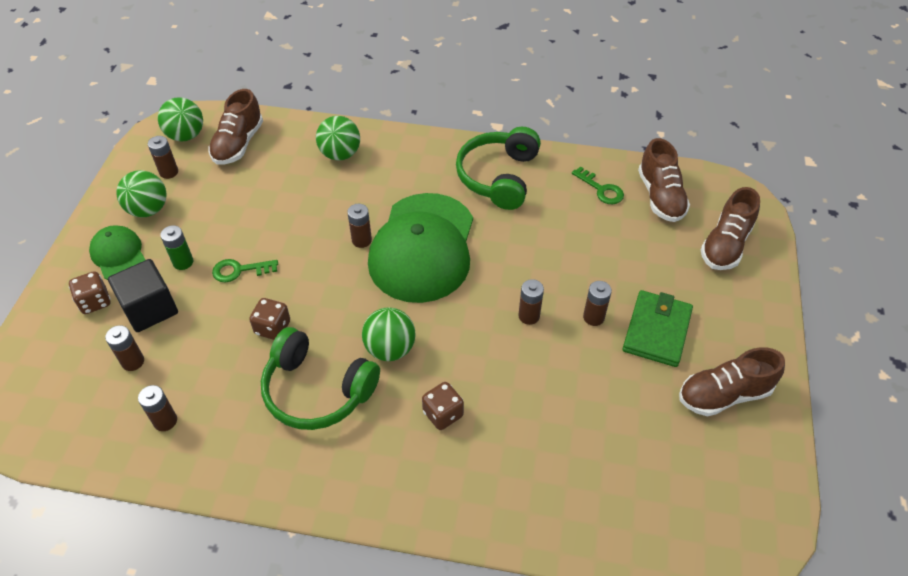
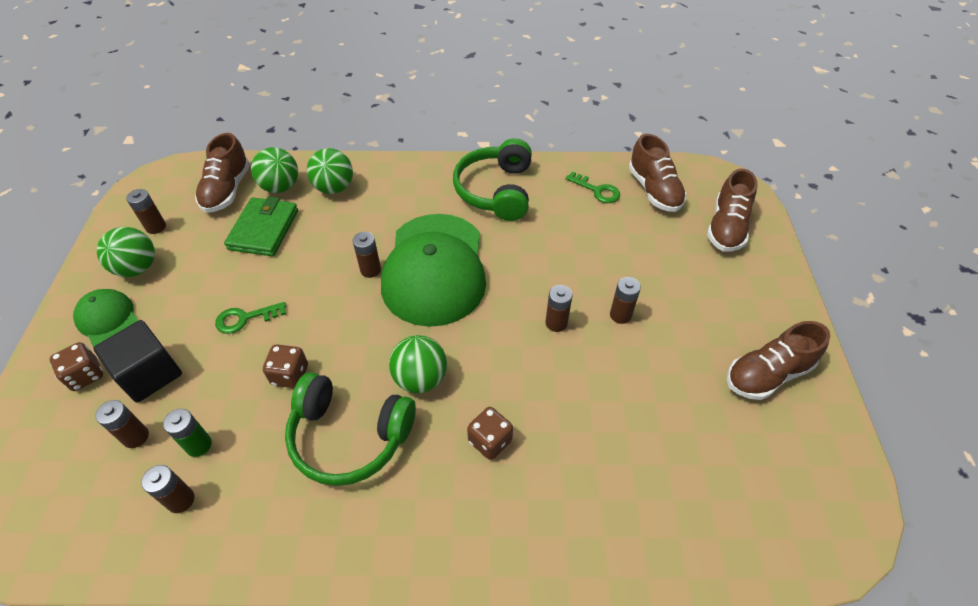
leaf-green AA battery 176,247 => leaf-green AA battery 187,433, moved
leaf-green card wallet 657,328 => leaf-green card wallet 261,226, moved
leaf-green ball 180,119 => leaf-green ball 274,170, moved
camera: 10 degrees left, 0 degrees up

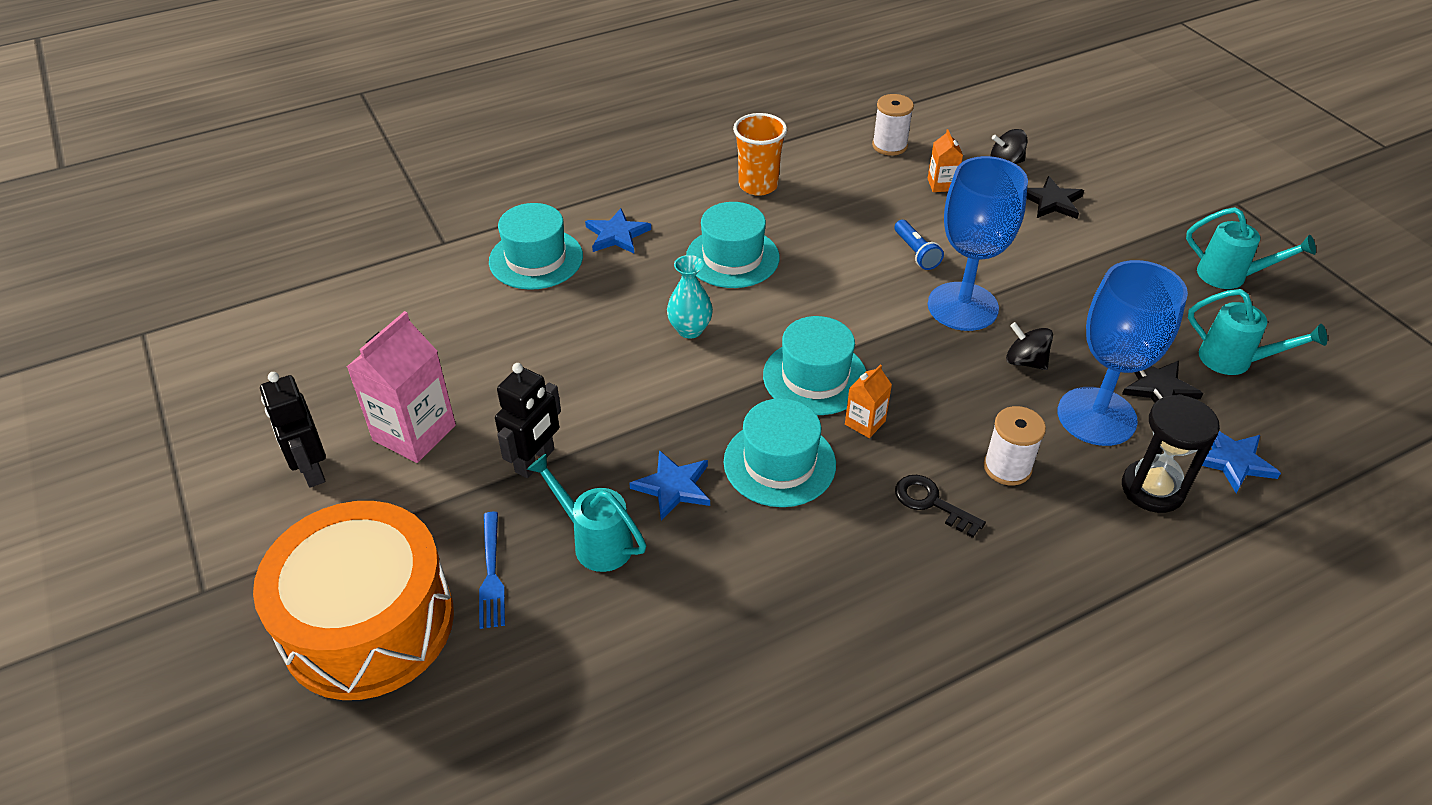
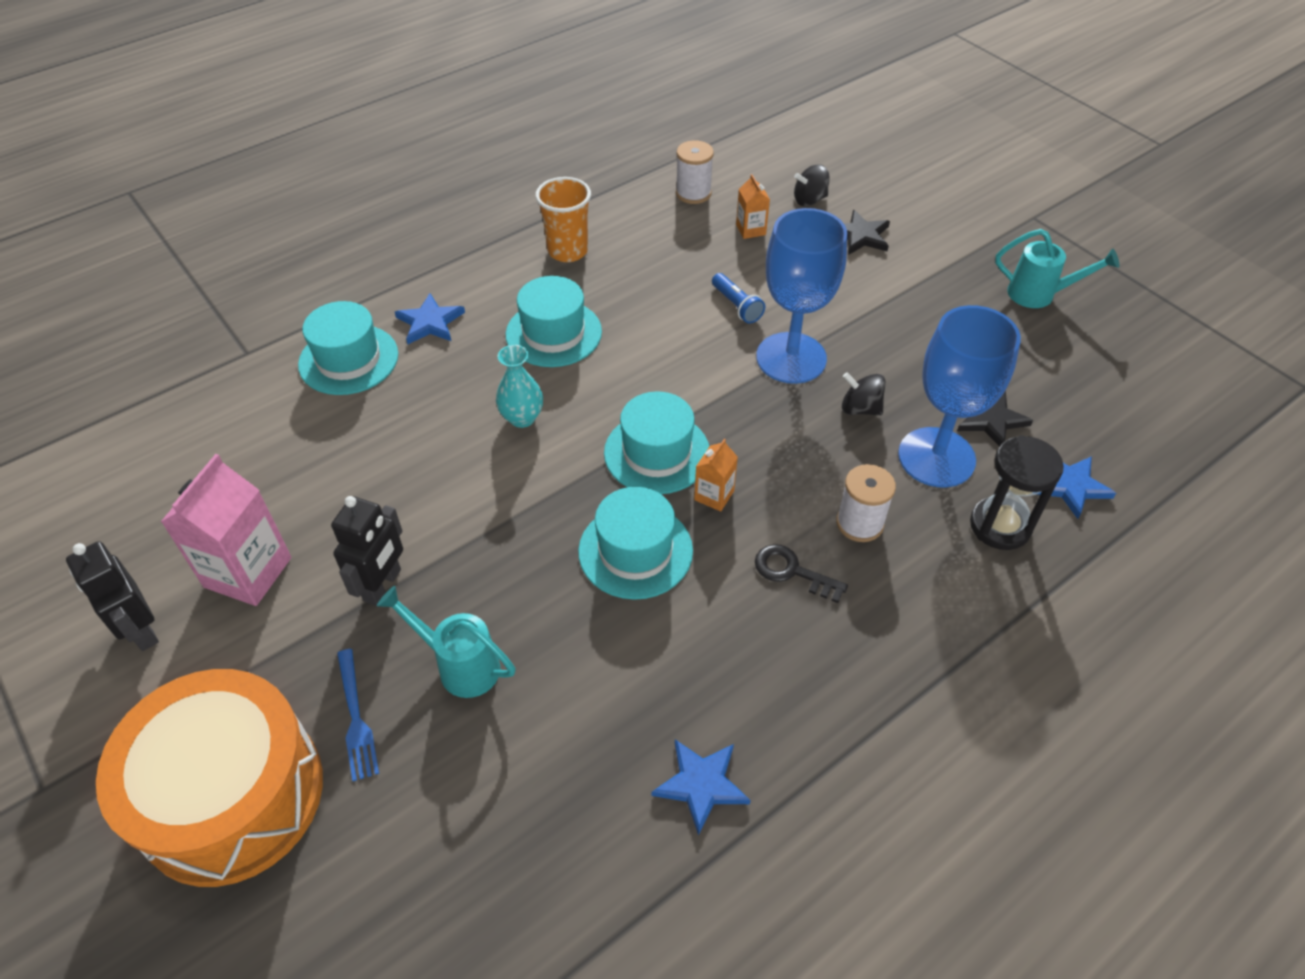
cobalt star shape 669,485 => cobalt star shape 701,787, moved
teal watering can 1257,332 => nothing
camera: 10 degrees left, 5 degrees up

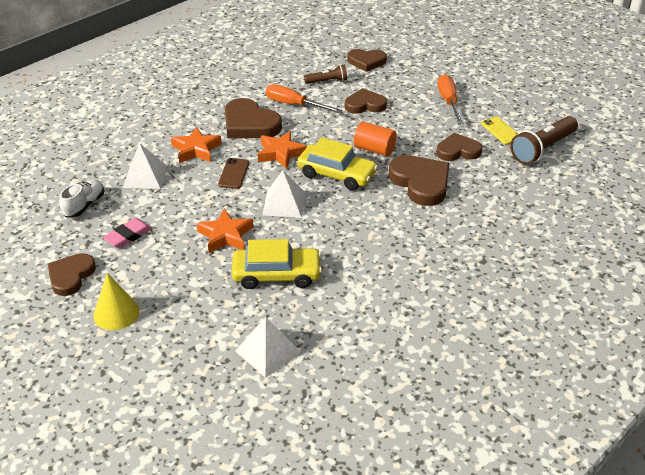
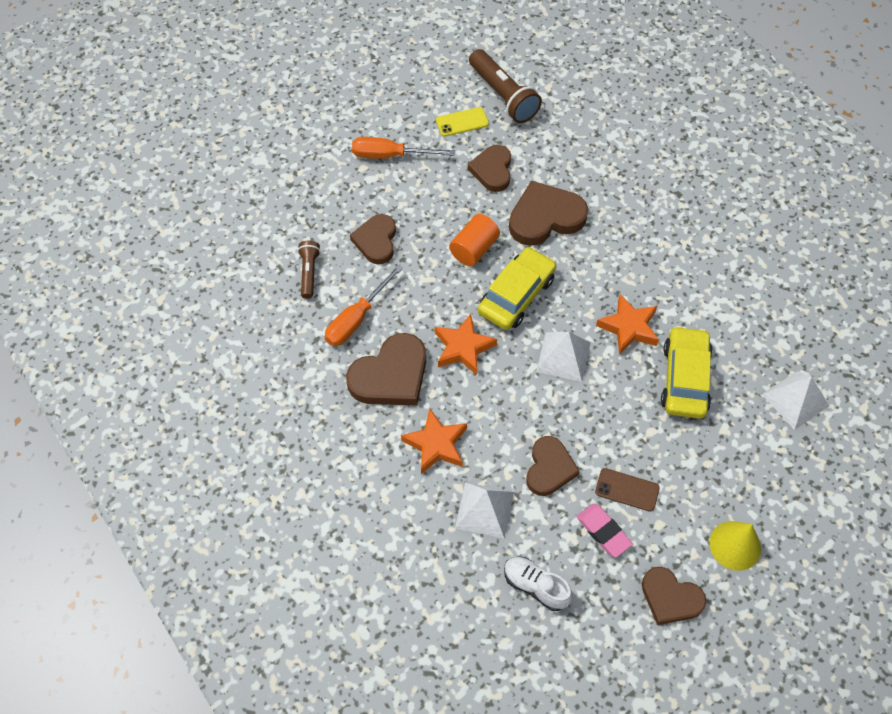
dark brown heart 367,60 => dark brown heart 553,466, moved
dark brown smartphone 233,173 => dark brown smartphone 627,490, moved
orange-coloured star shape 225,231 => orange-coloured star shape 627,324, moved
camera: 80 degrees left, 20 degrees up

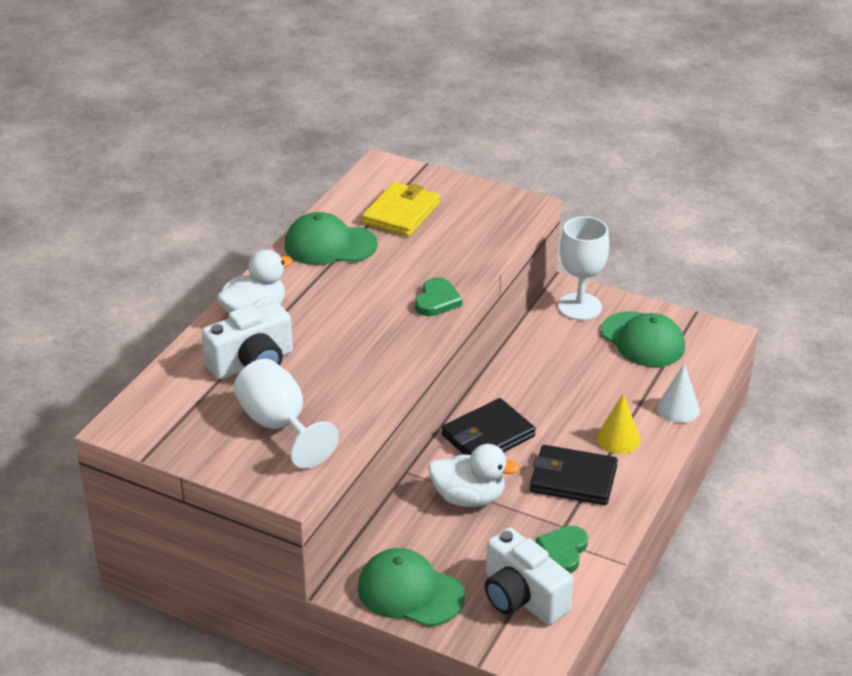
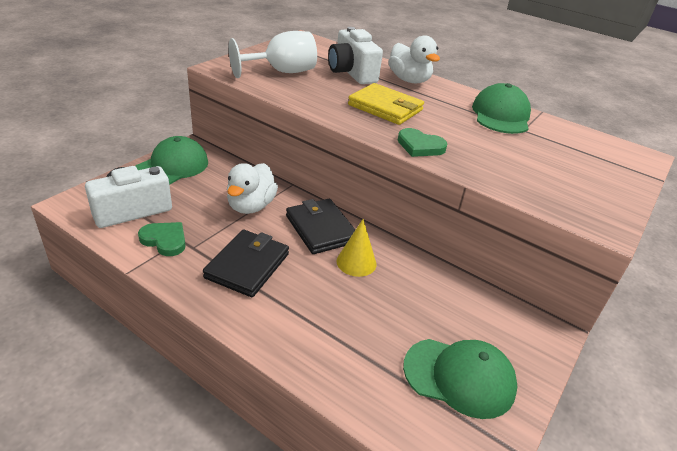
golden cone 618,423 => golden cone 357,248, moved
golden card wallet 401,209 => golden card wallet 386,104, moved
leaf-green peaked cap 643,339 => leaf-green peaked cap 460,379, 135 degrees counterclockwise
white chalice 583,268 => nothing
white cone 678,393 => nothing
camera: 95 degrees right, 0 degrees up

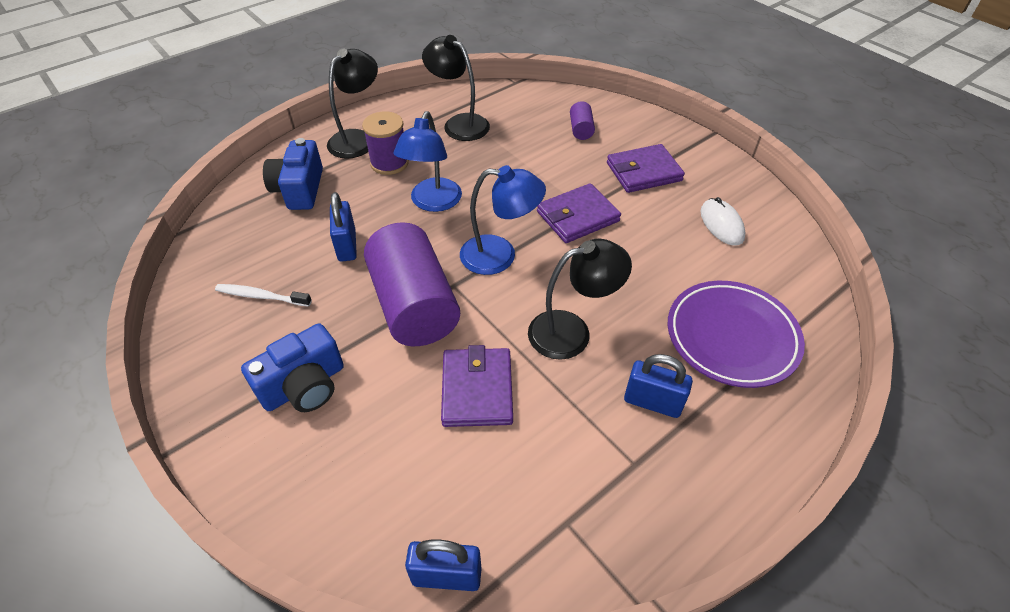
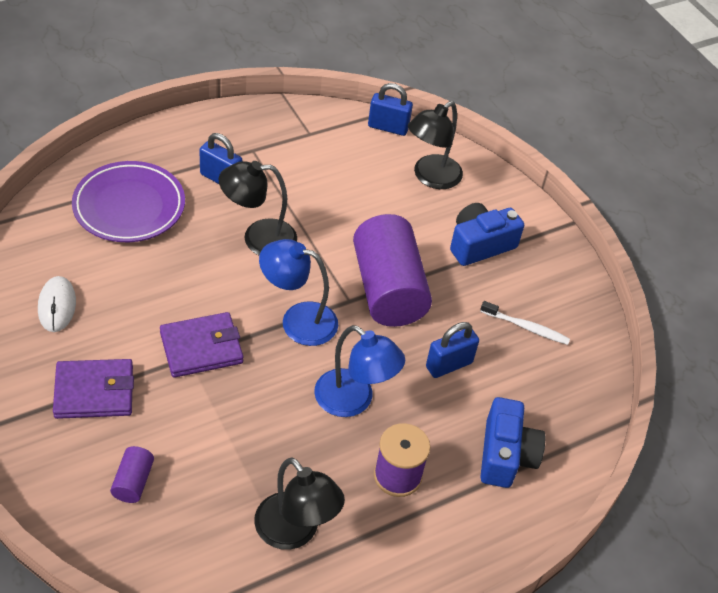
cobalt desk lamp 427,161 => cobalt desk lamp 359,371, 105 degrees clockwise
black desk lamp 352,103 => black desk lamp 435,145, moved
cobalt padlock 343,227 => cobalt padlock 452,350, 60 degrees clockwise
purple card wallet 477,386 => nothing
camera: 175 degrees left, 0 degrees up

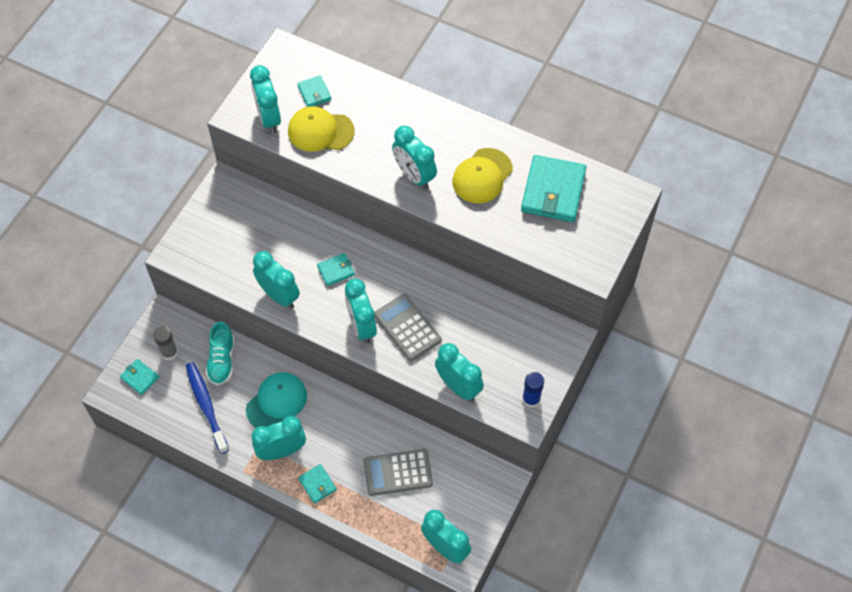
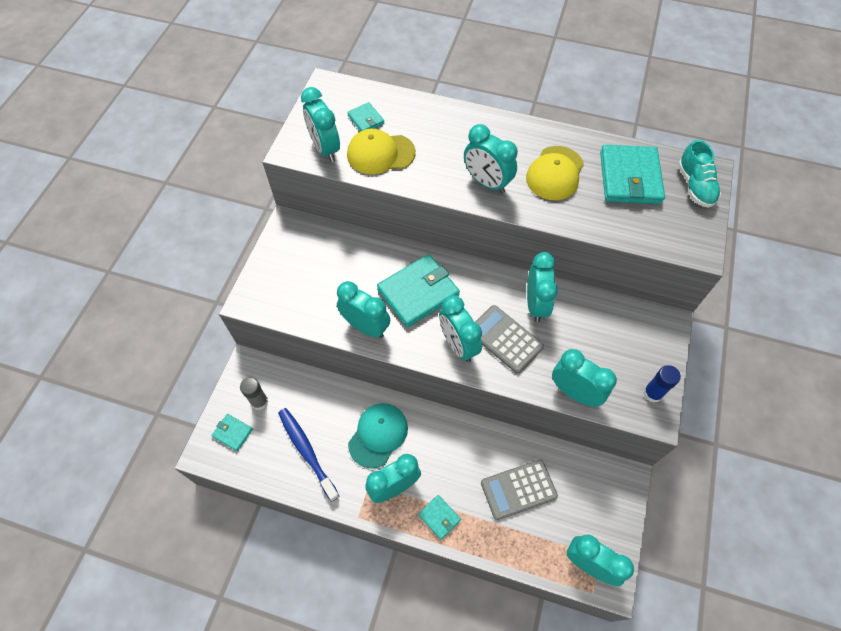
teal card wallet 336,269 => teal card wallet 418,290, x2.05
nothing => teal bedside clock 542,287
teal lace-up shoe 220,353 => teal lace-up shoe 699,174, moved
camera: 10 degrees left, 0 degrees up

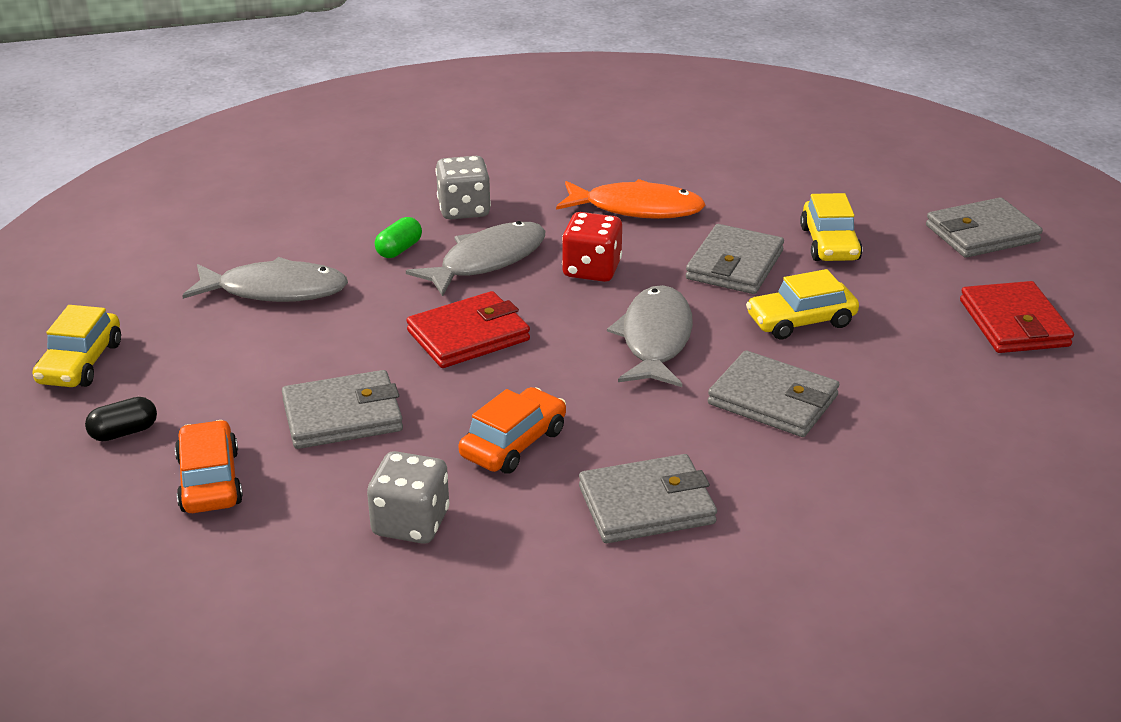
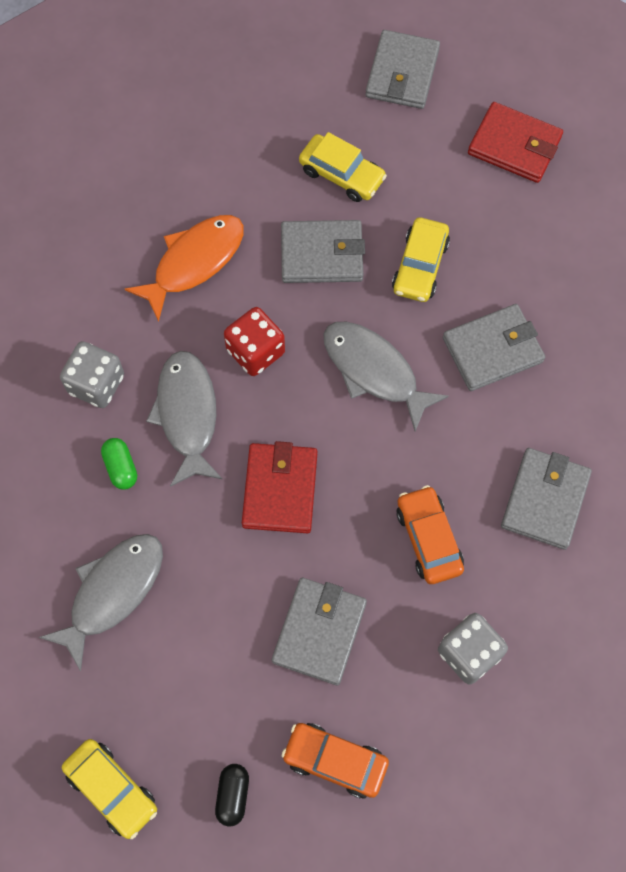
grey card wallet 735,259 => grey card wallet 323,251, 60 degrees counterclockwise
camera: 55 degrees left, 35 degrees up

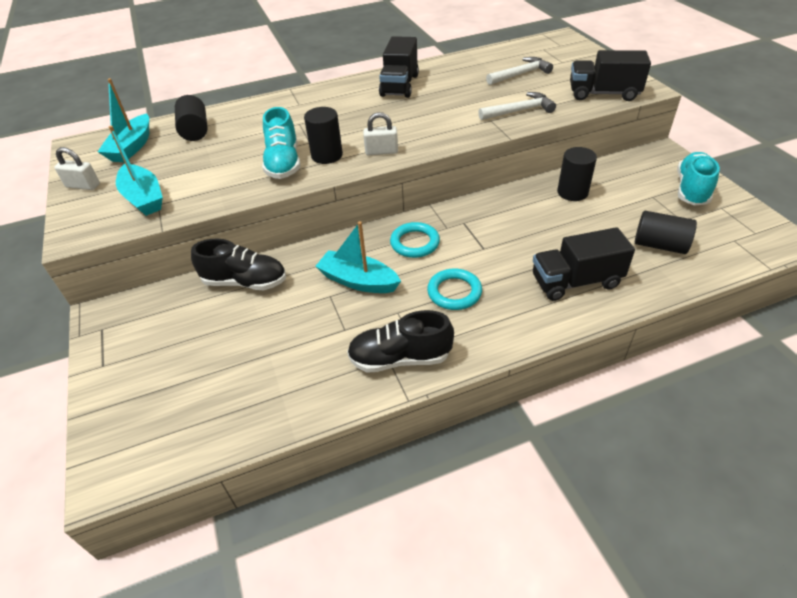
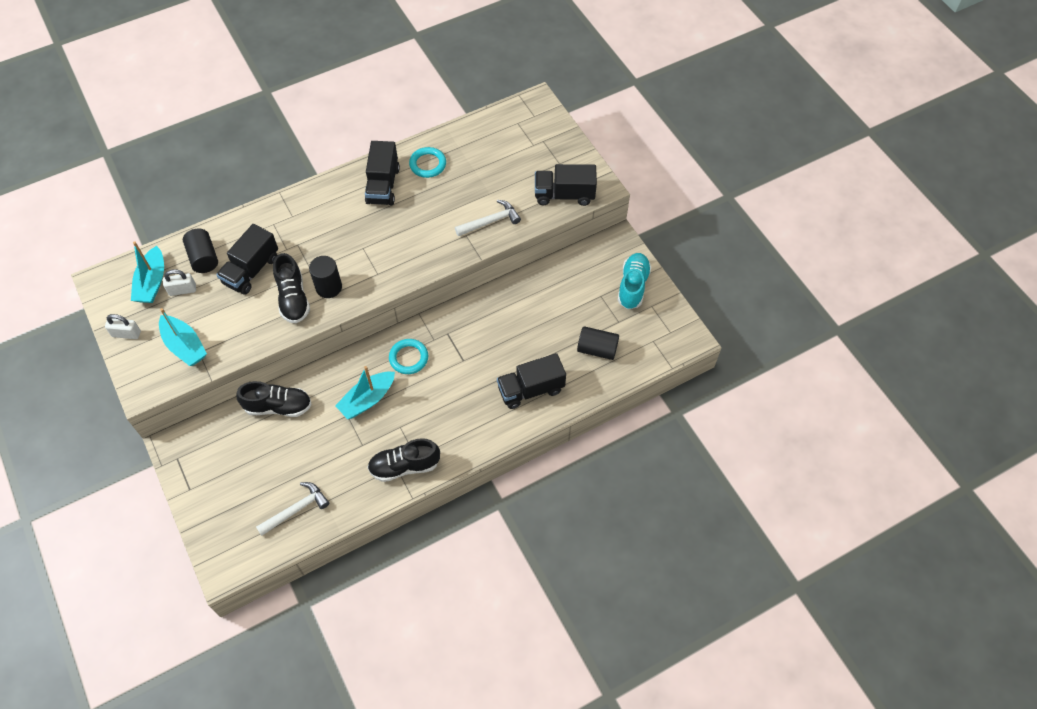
white padlock 380,133 => white padlock 179,282, moved
nothing => black lorry 247,259
white carpenter's hammer 519,71 => white carpenter's hammer 292,509, moved
teal lace-up shoe 281,143 => black lace-up shoe 291,288
teal boat 358,257 => teal boat 365,392, 60 degrees counterclockwise
teal ring 454,289 => teal ring 427,162, moved
black cylinder 577,174 => nothing
camera: 10 degrees left, 15 degrees up

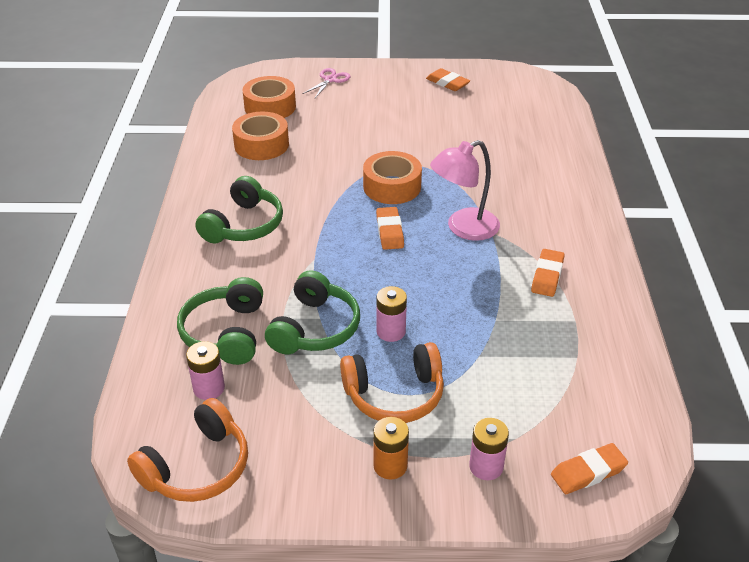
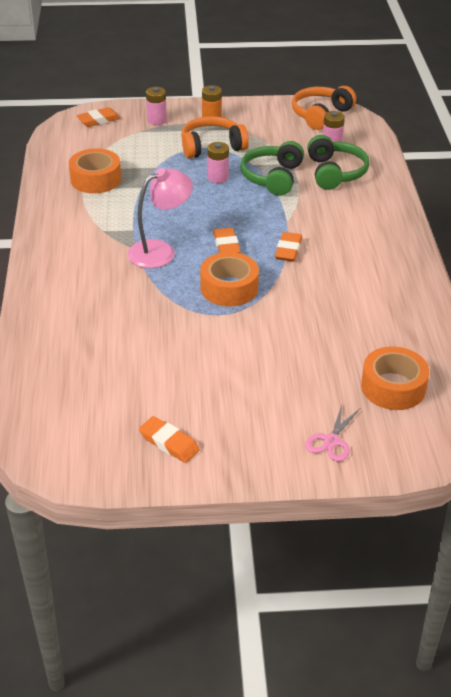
orange-coloured tape 260,136 => orange-coloured tape 95,170, moved
orange-coloured pencil eraser 548,273 => orange-coloured pencil eraser 288,247, moved
leaf-green headphones 239,210 => nothing
camera: 175 degrees right, 0 degrees up

